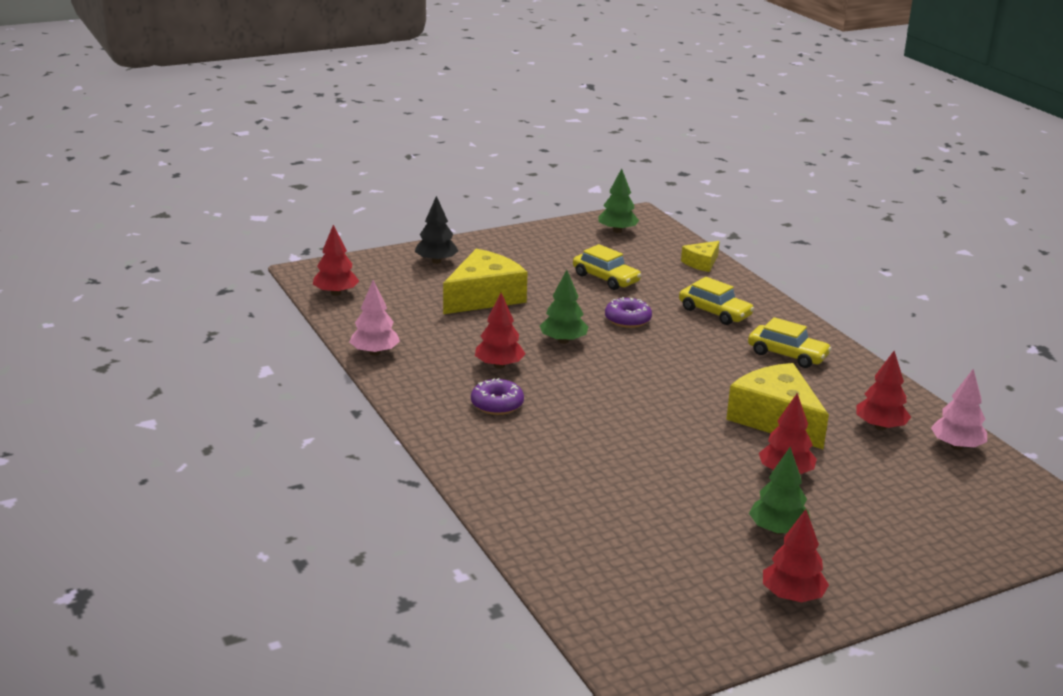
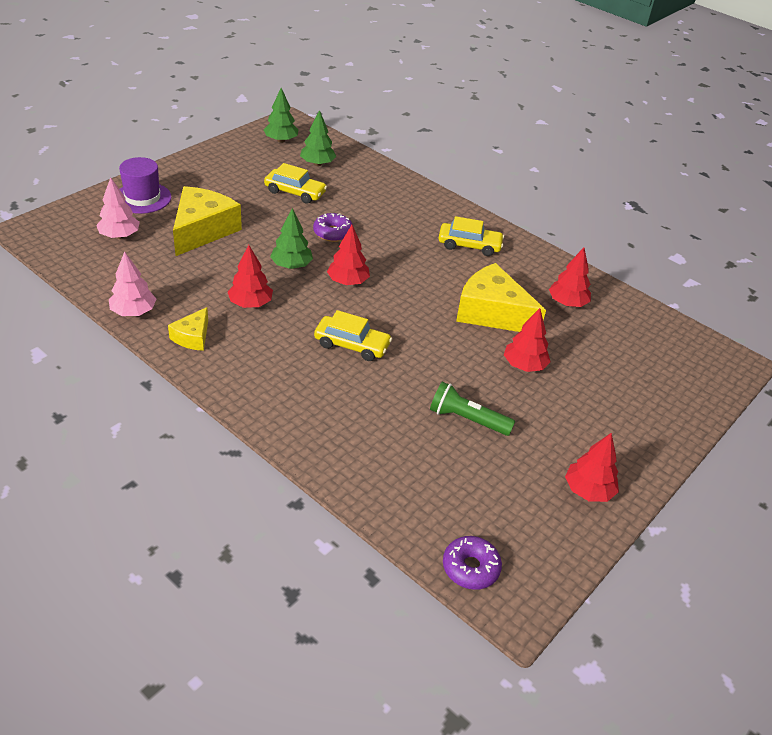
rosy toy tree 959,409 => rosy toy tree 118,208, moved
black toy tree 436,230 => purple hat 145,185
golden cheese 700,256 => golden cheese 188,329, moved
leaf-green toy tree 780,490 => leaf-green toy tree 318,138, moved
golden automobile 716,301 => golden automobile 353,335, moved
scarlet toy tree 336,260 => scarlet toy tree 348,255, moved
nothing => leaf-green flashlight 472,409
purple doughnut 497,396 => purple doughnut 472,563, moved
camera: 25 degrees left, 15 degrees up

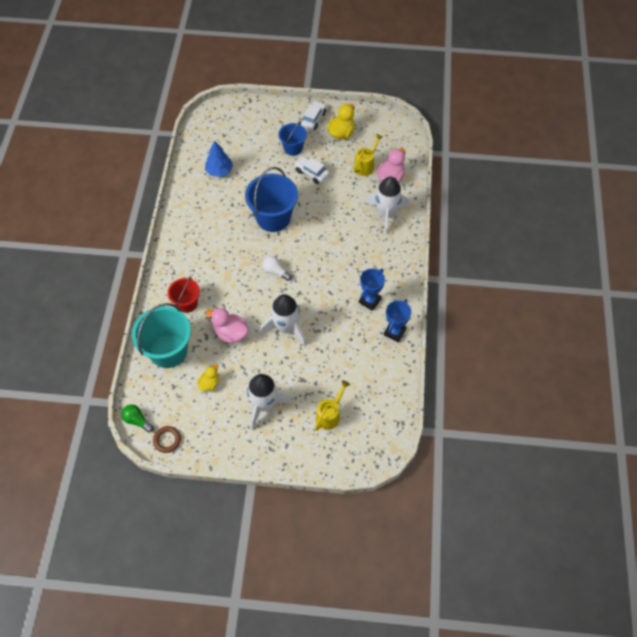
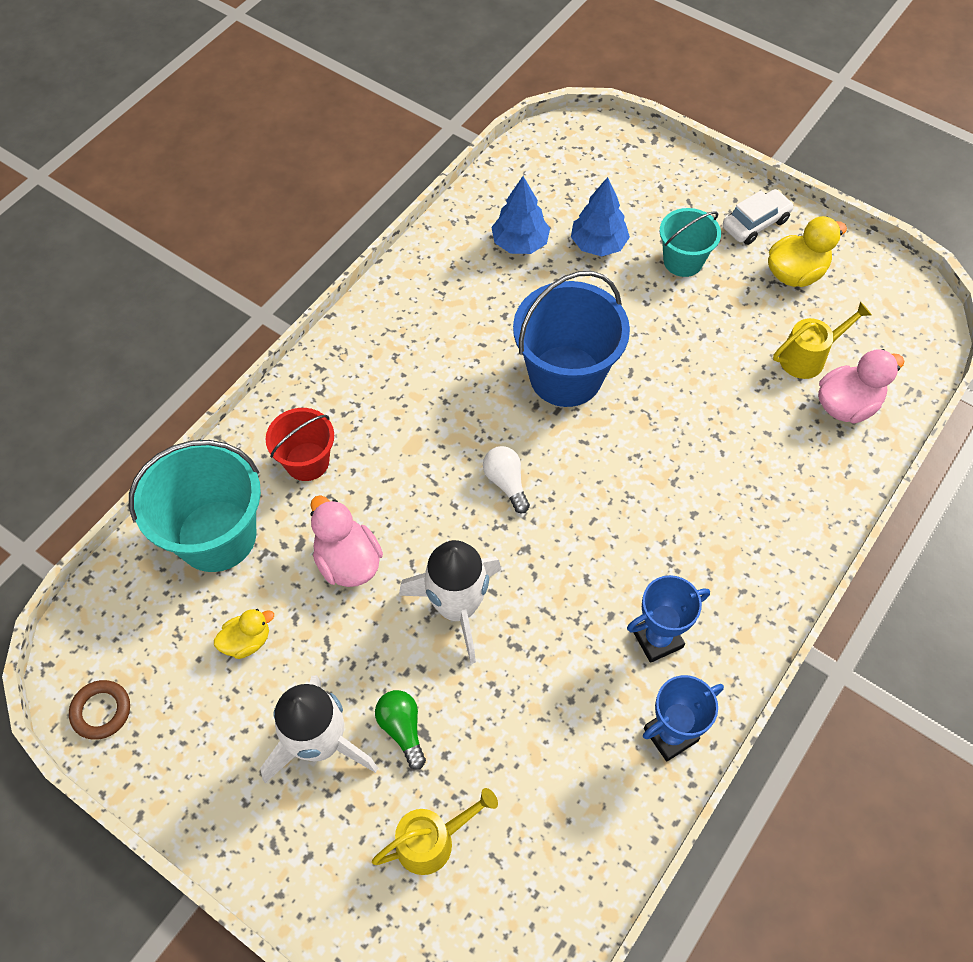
leaf-green bulb 137,418 => leaf-green bulb 400,730, moved
nothing => cobalt toy tree 600,217
cobalt bucket 292,139 => teal bucket 690,242
white automobile 311,170 => nothing
white spaceship 387,206 => nothing
camera: 30 degrees right, 0 degrees up

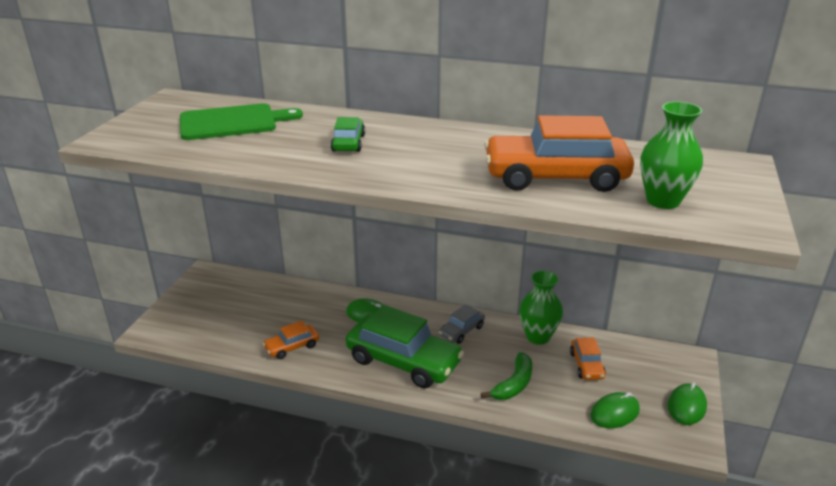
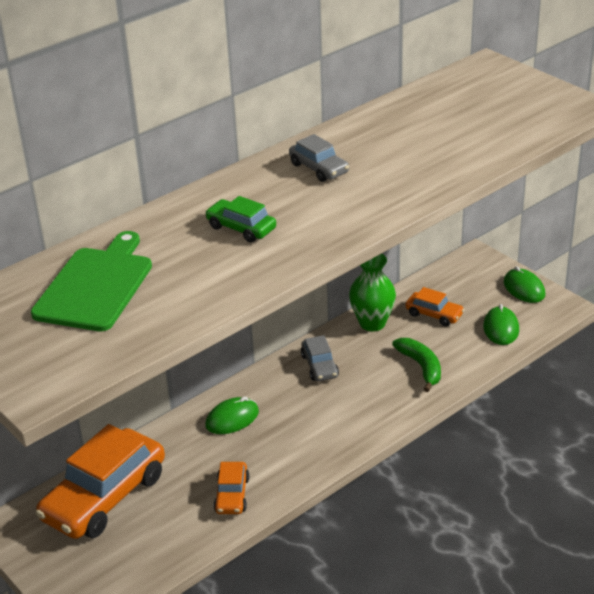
orange-coloured automobile 559,153 => orange-coloured automobile 100,481, moved
nothing => grey automobile 319,158
leaf-green automobile 405,346 => nothing
leaf-green flower vase 671,155 => nothing
camera: 55 degrees left, 5 degrees up

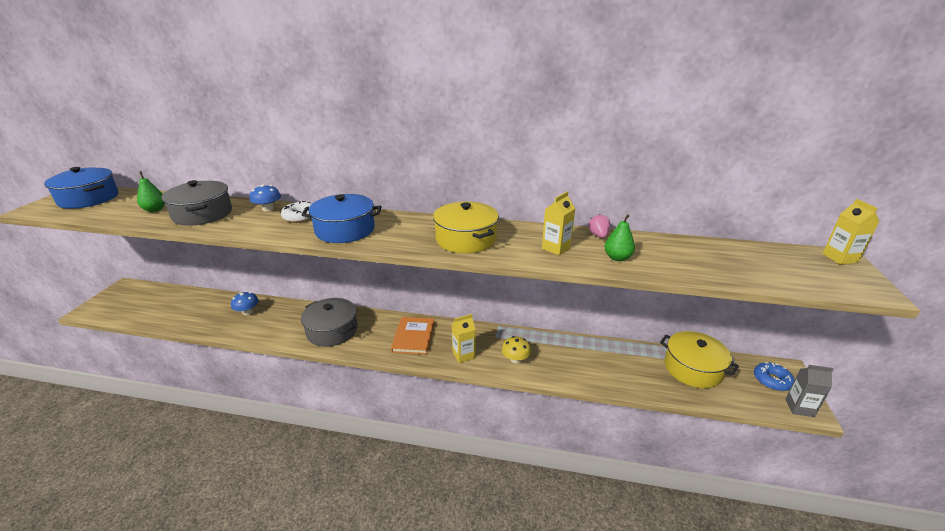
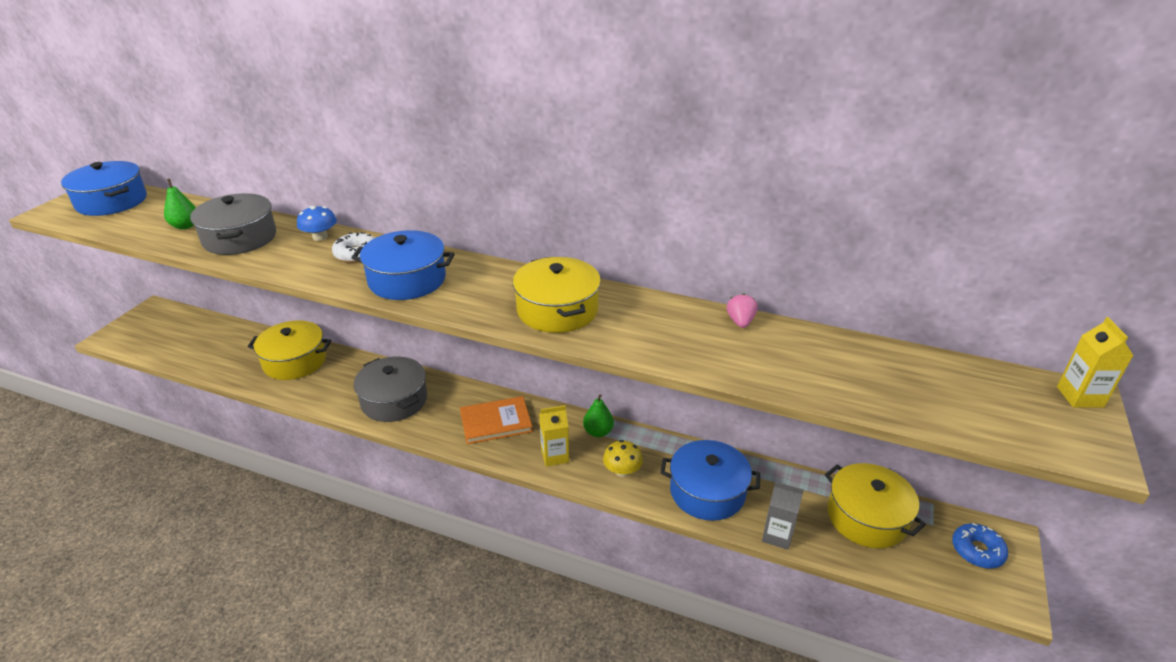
cobalt mushroom 245,303 => golden cooking pot 289,350
orange-coloured hardcover 413,336 => orange-coloured hardcover 496,420, 60 degrees clockwise
leaf-green pear fruit 620,237 => leaf-green pear fruit 598,415, moved
nothing => cobalt cooking pot 710,480
grey carton 809,391 => grey carton 783,516, moved
golden carton 559,223 => nothing
camera: 10 degrees right, 5 degrees up

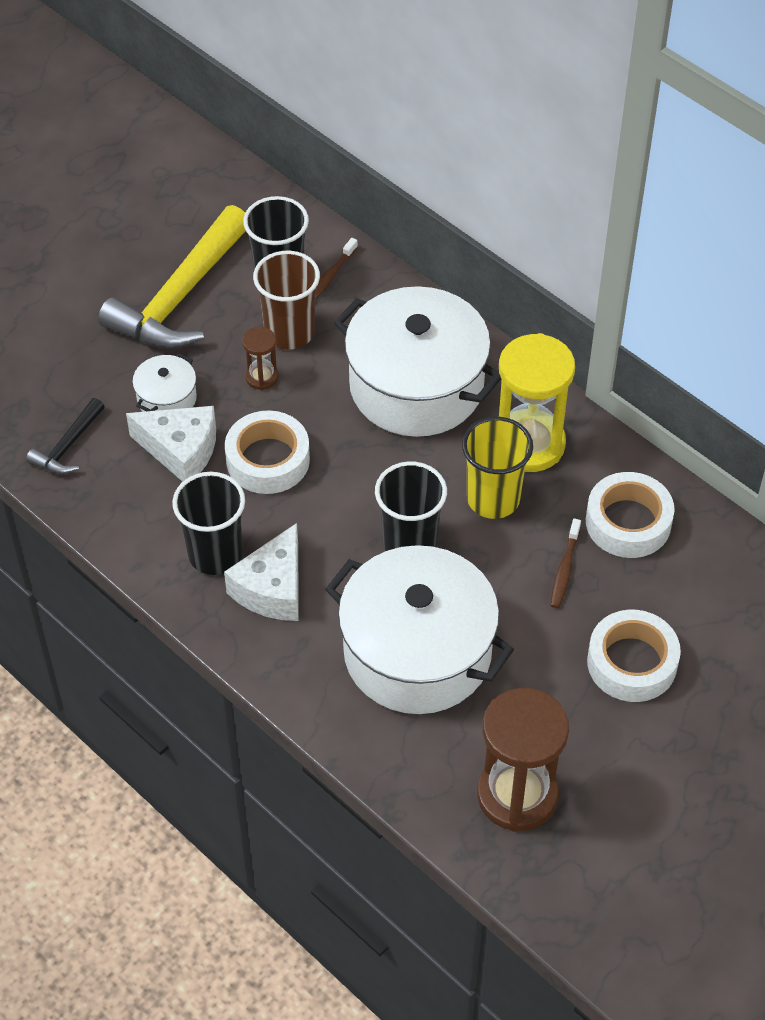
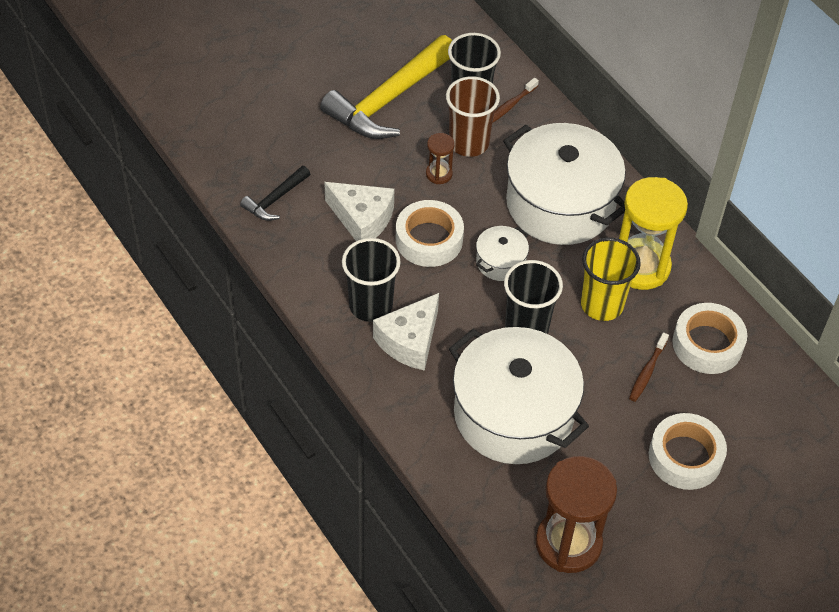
white cooking pot 164,382 => white cooking pot 502,253, moved
camera: 10 degrees right, 0 degrees up

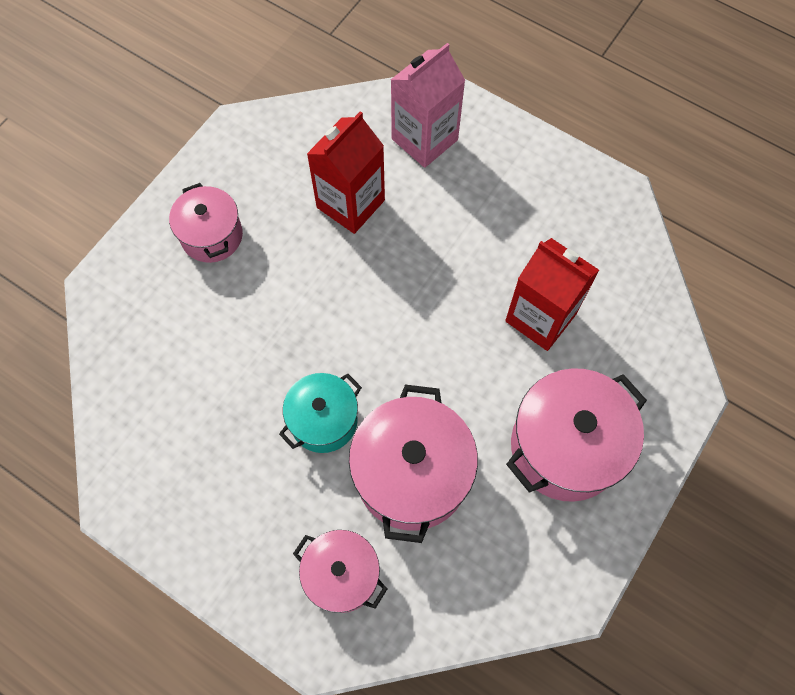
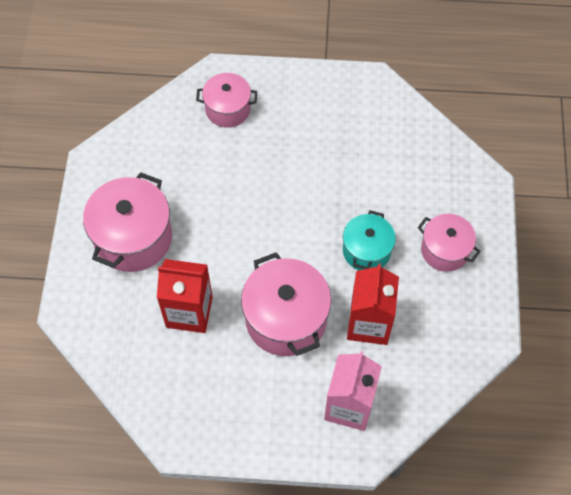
rosy cooking pot 413,464 => rosy cooking pot 286,304, moved
teal cooking pot 320,413 => teal cooking pot 369,240, moved
camera: 150 degrees right, 5 degrees down

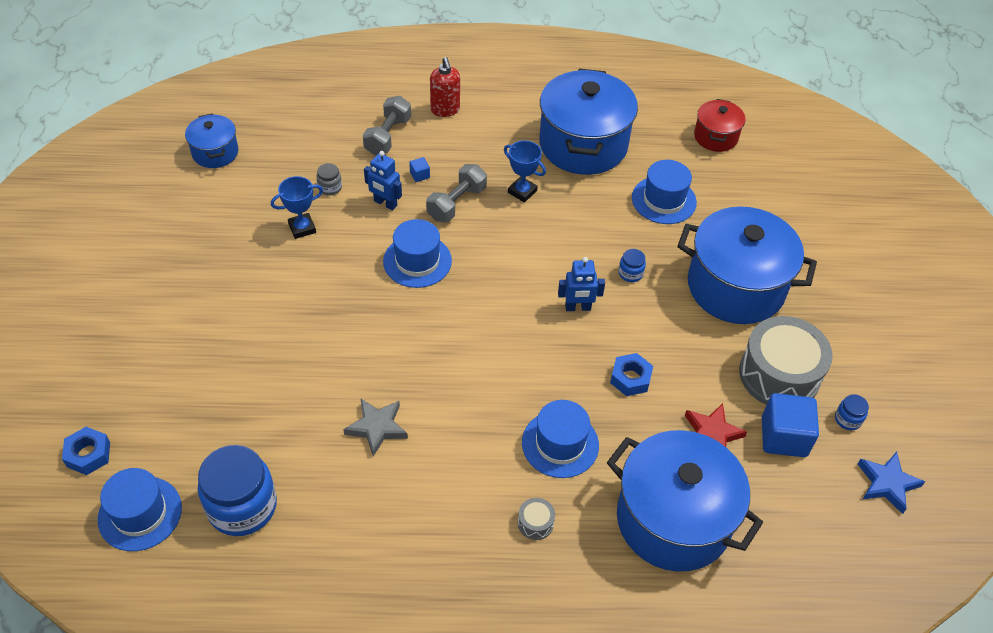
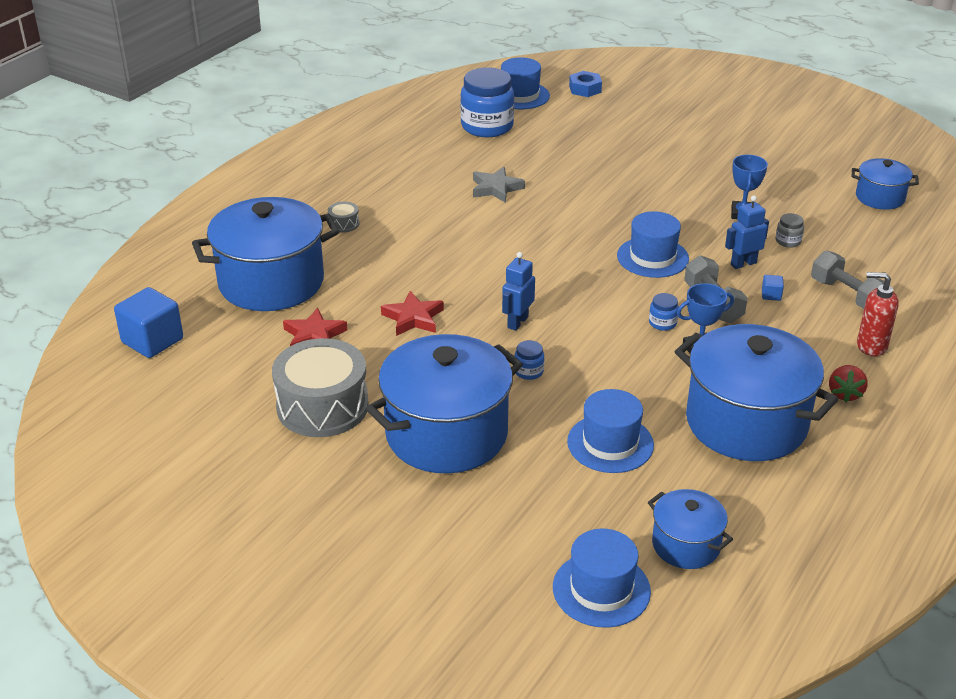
cobalt solid cube 790,425 => cobalt solid cube 148,322, moved
cobalt nut 631,374 => scarlet star shape 412,313
cobalt hat 560,439 => cobalt hat 602,578, moved
scarlet cooking pot 719,125 => cobalt cooking pot 690,529
cobalt jar 852,412 => cobalt jar 664,312, moved
nothing => scarlet berry 848,383
cobalt star shape 891,483 => nothing
camera: 125 degrees right, 15 degrees down

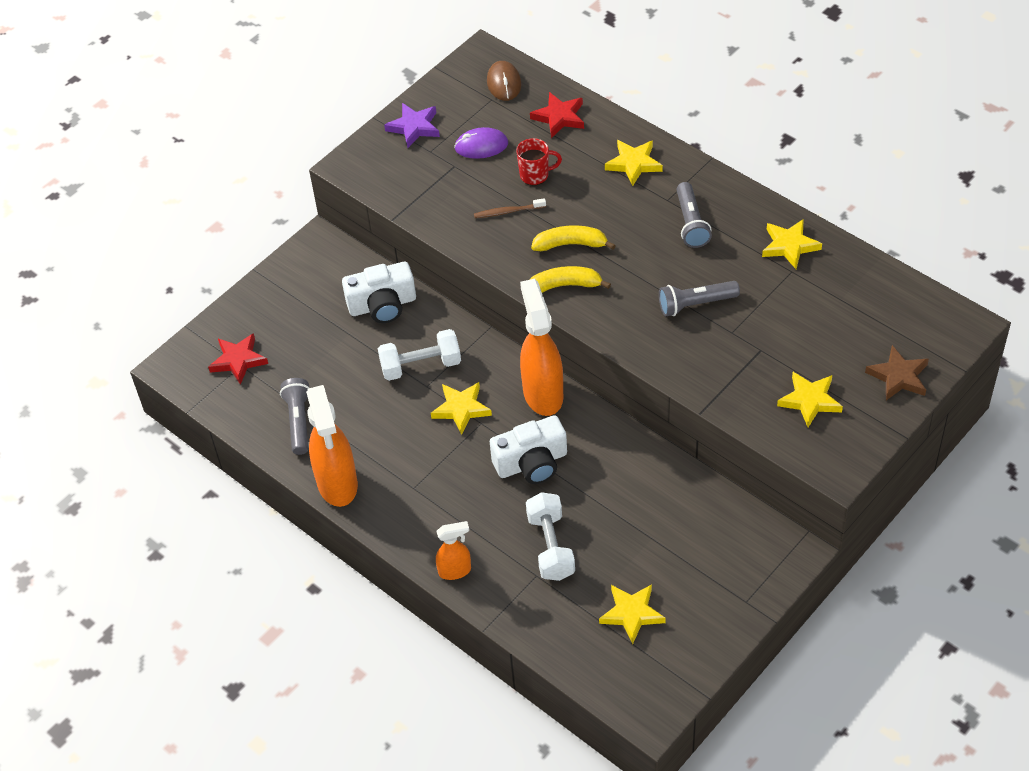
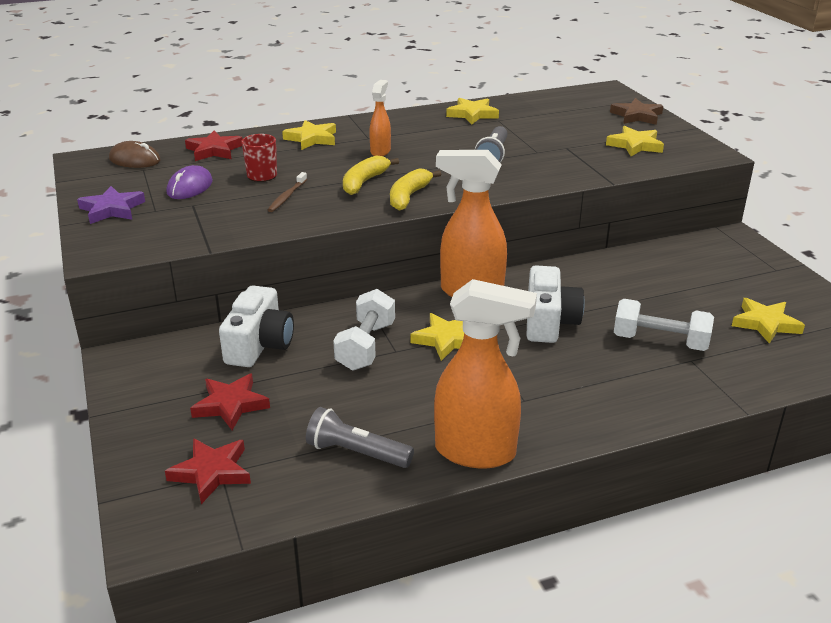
nothing => scarlet star shape 230,402
orange-coloured spray bottle 453,550 => orange-coloured spray bottle 380,118, moved
grey flashlight 694,215 => nothing
camera: 65 degrees left, 20 degrees down

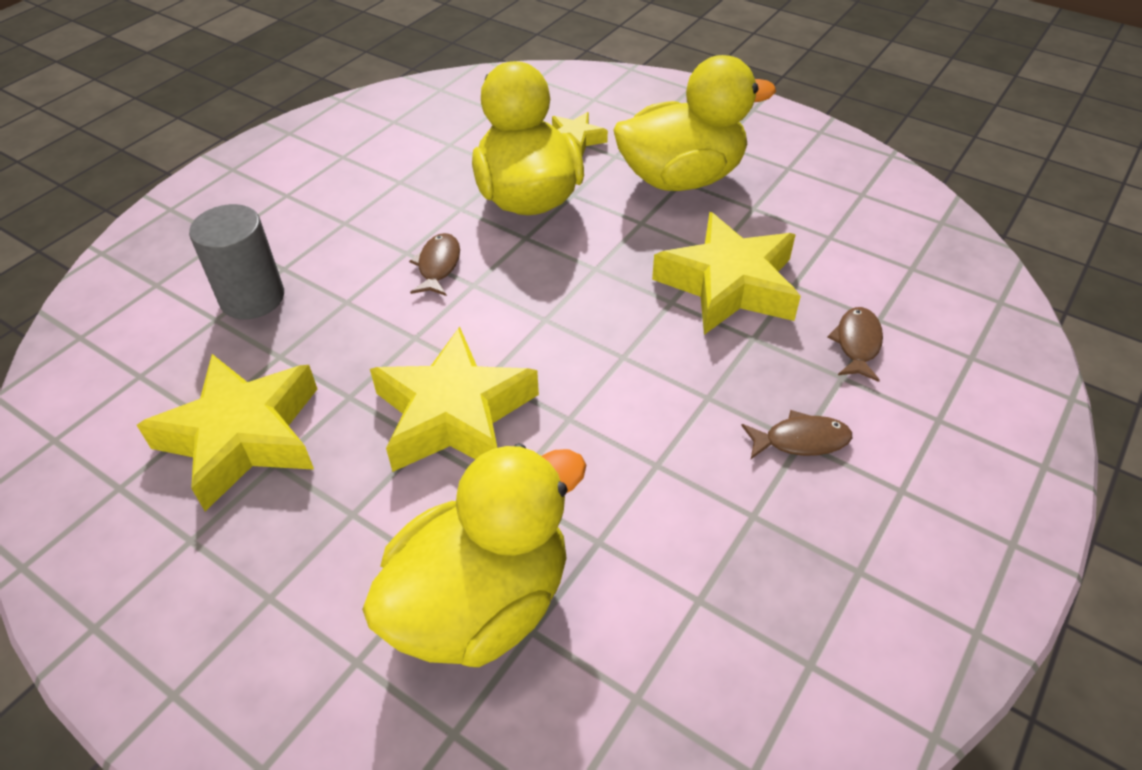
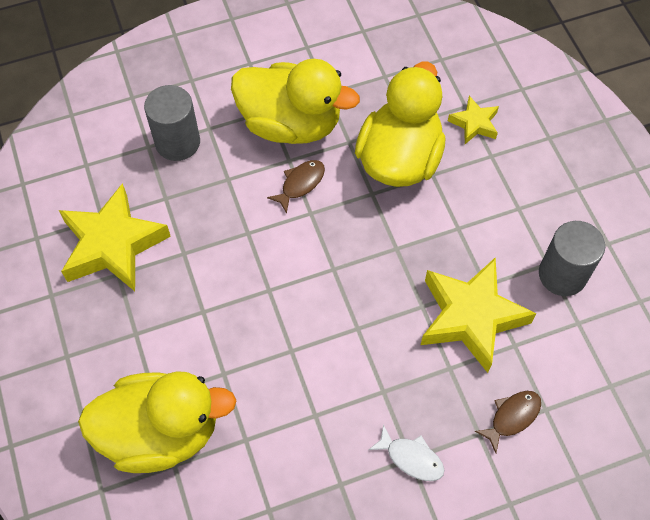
golden toy duck 694,123 => golden toy duck 295,101, moved
dark brown fish 796,434 => white fish 406,453
nothing => grey cylinder 572,258
golden star shape 454,399 => nothing
camera: 35 degrees right, 15 degrees up

